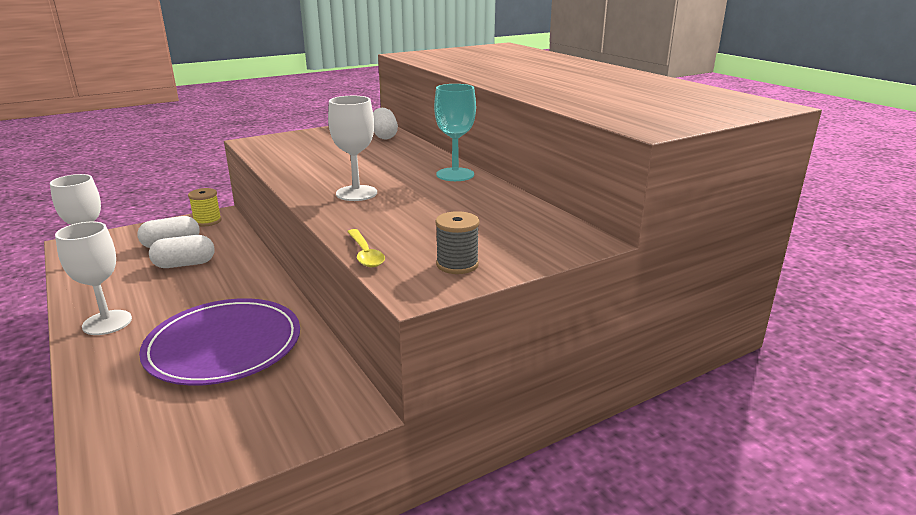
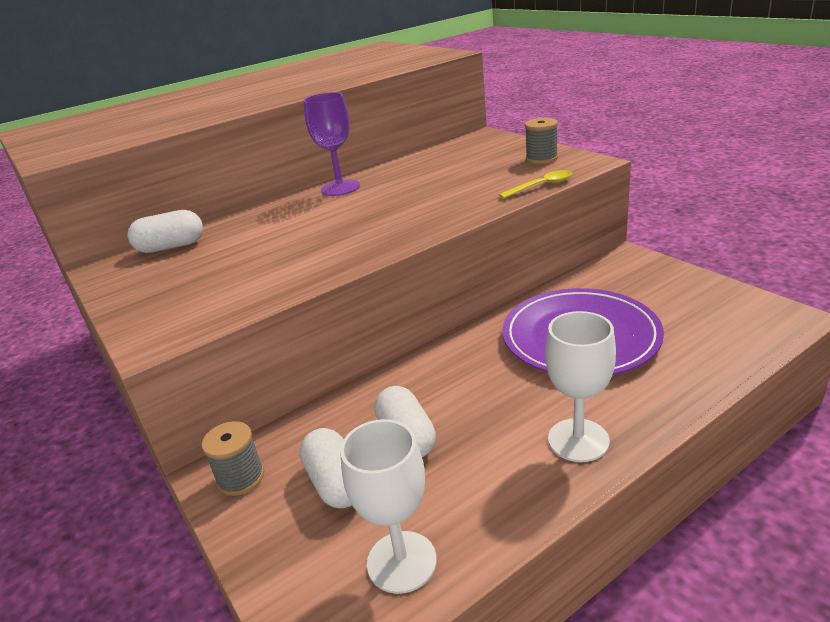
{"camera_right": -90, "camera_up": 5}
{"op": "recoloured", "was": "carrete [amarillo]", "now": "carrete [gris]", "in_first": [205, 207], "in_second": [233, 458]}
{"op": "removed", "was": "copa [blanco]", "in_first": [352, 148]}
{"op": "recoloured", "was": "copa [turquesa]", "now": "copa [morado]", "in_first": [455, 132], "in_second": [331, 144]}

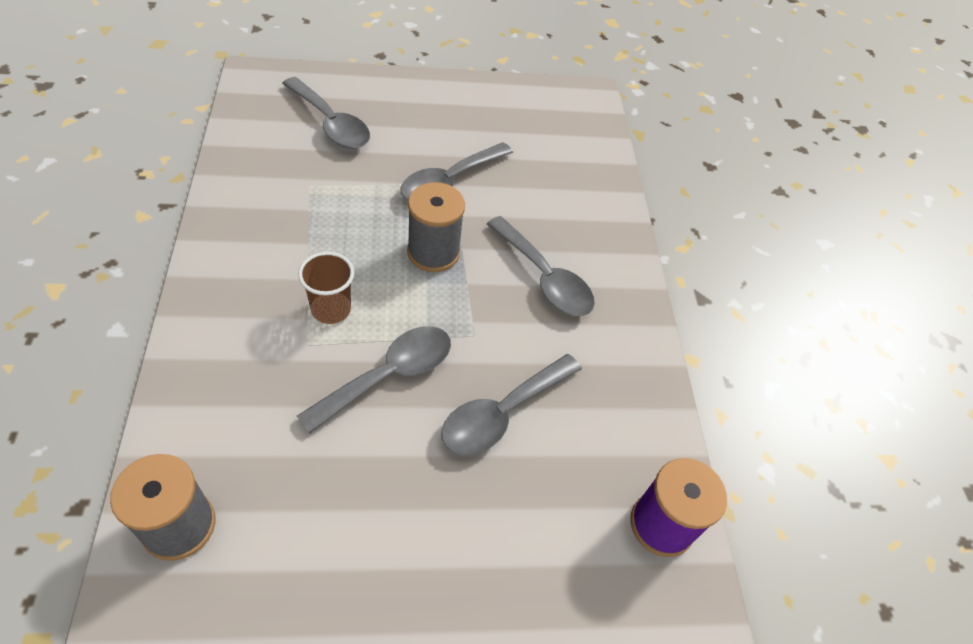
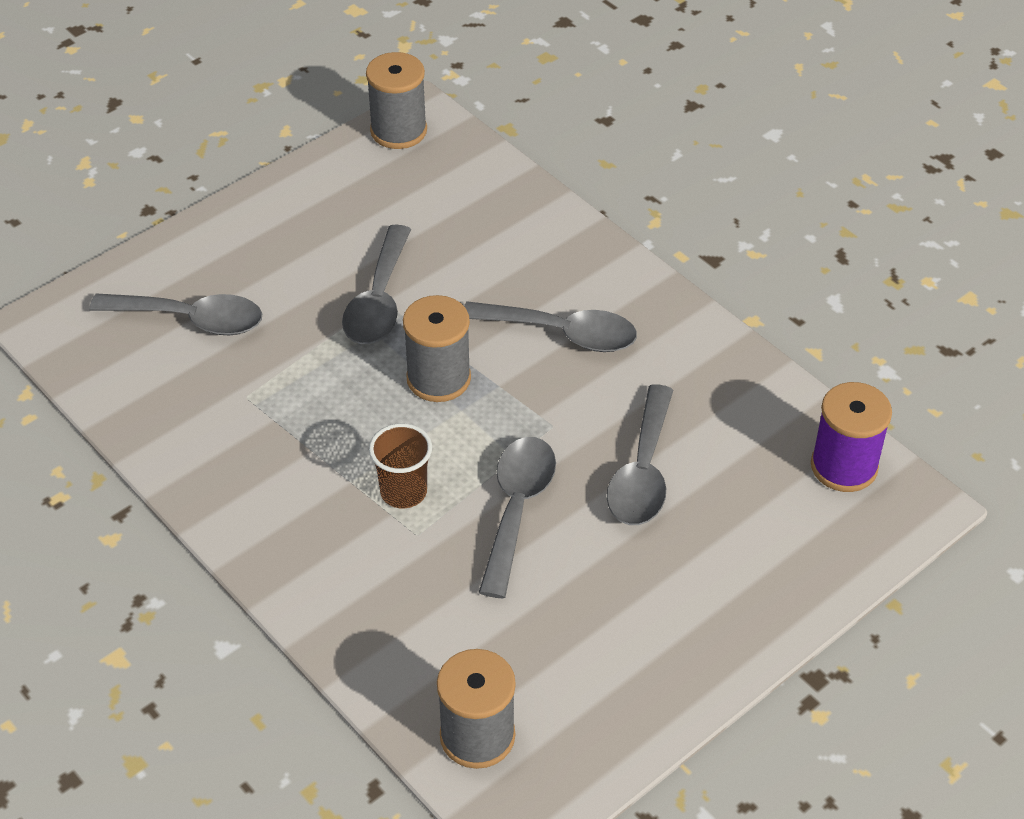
{"camera_right": -30, "camera_up": -5}
{"op": "added", "now": "carrete [gris]", "in_second": [396, 100]}

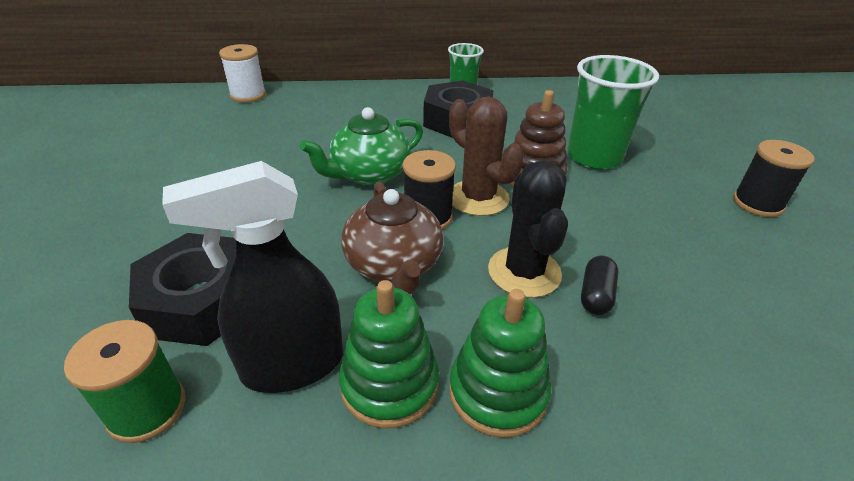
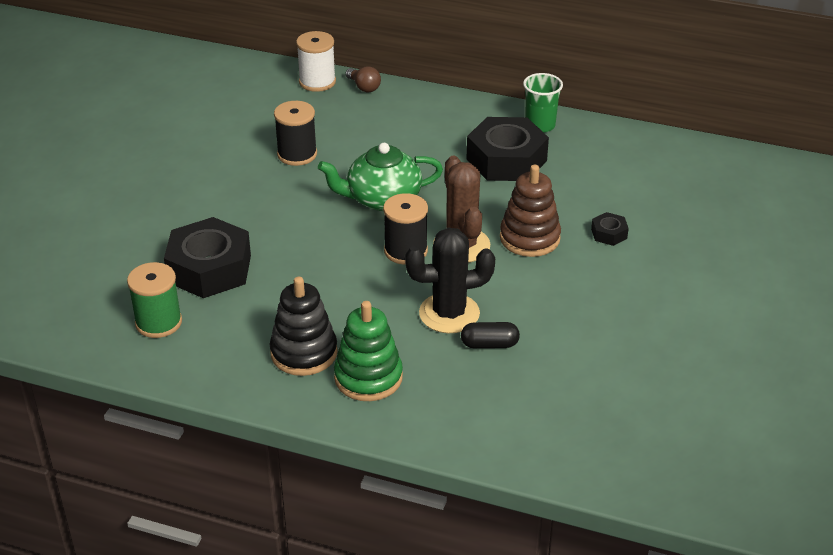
{"camera_right": 25, "camera_up": 0}
{"op": "removed", "was": "pulverizador [negro]", "in_first": [252, 277]}
{"op": "recoloured", "was": "juguete apilable [verde]", "now": "juguete apilable [negro]", "in_first": [389, 354], "in_second": [304, 326]}
{"op": "removed", "was": "tetera [marrón]", "in_first": [392, 238]}
{"op": "turned", "was": "cactus [negro]", "in_first": [528, 229], "in_second": [450, 280], "clockwise": 60}
{"op": "replaced", "was": "vaso [verde]", "now": "tuerca [negro]", "in_first": [613, 112], "in_second": [610, 229]}
{"op": "turned", "was": "cápsula [negro]", "in_first": [599, 285], "in_second": [490, 335], "clockwise": 45}
{"op": "moved", "was": "carrete [negro]", "in_first": [774, 178], "in_second": [295, 133]}
{"op": "added", "now": "bombilla [marrón]", "in_second": [363, 79]}

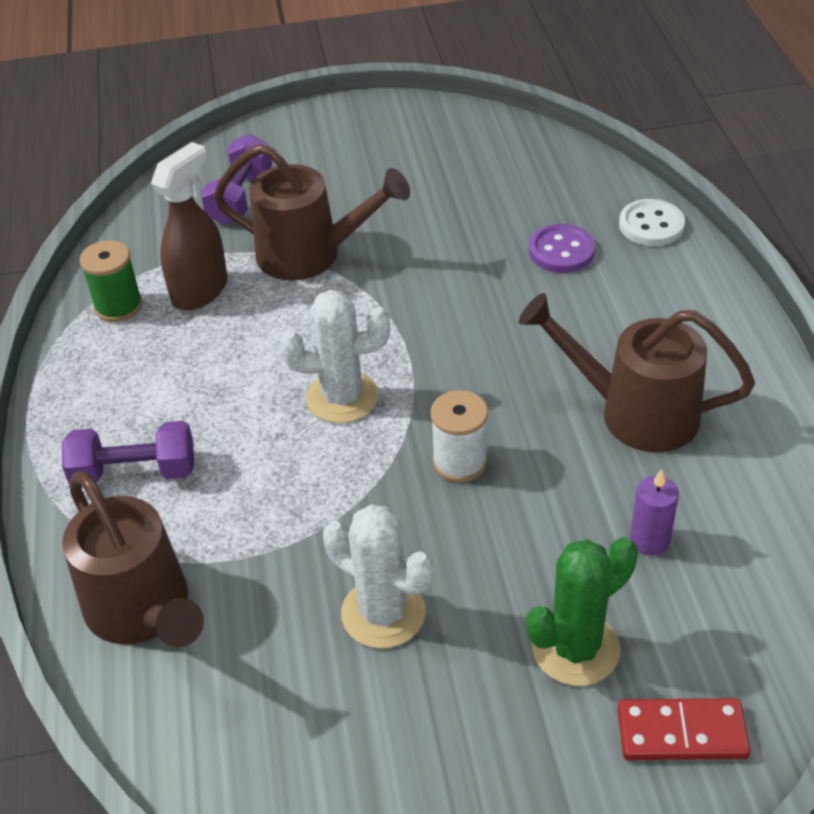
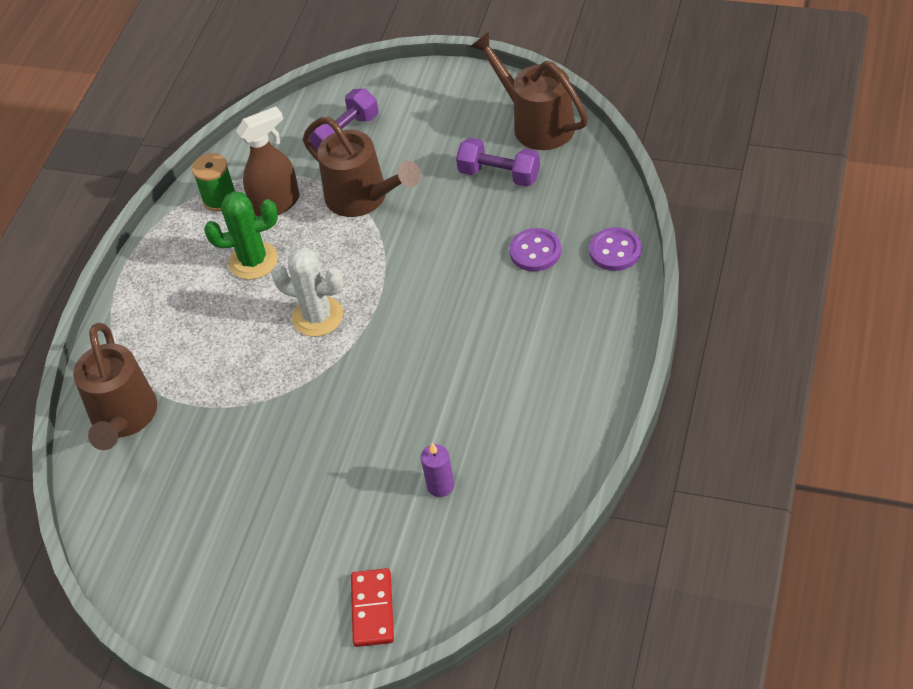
{"camera_right": 30, "camera_up": 5}
{"op": "moved", "was": "mancuerna [morado]", "in_first": [128, 453], "in_second": [498, 162]}
{"op": "removed", "was": "cactus [blanco]", "in_first": [378, 576]}
{"op": "removed", "was": "carrete [blanco]", "in_first": [459, 436]}
{"op": "moved", "was": "regadera [marrón]", "in_first": [637, 372], "in_second": [529, 91]}
{"op": "moved", "was": "cactus [verde]", "in_first": [582, 611], "in_second": [241, 235]}
{"op": "turned", "was": "ficha de dominó [rojo]", "in_first": [684, 729], "in_second": [372, 607], "clockwise": 60}
{"op": "recoloured", "was": "botón [blanco]", "now": "botón [morado]", "in_first": [652, 222], "in_second": [615, 249]}

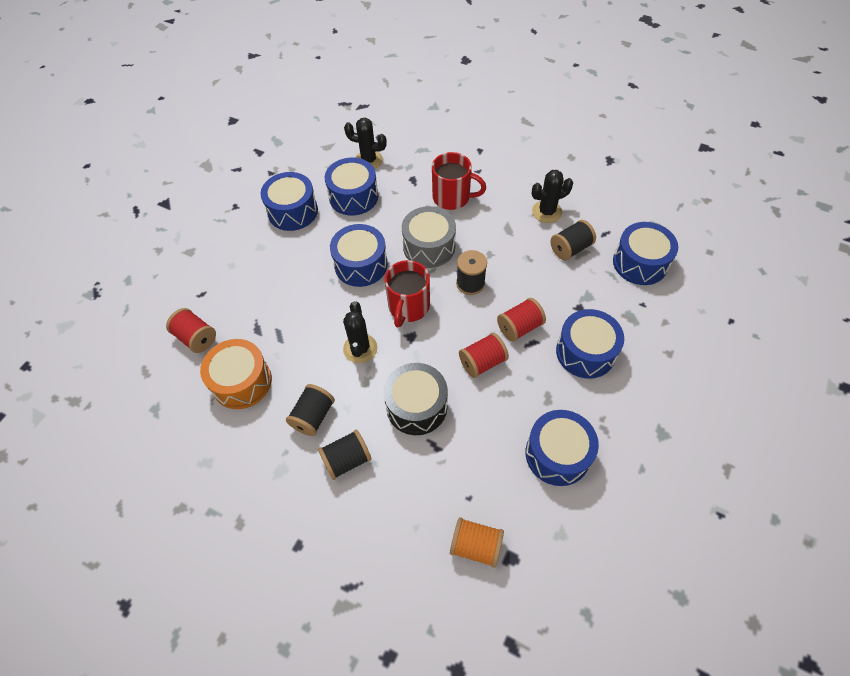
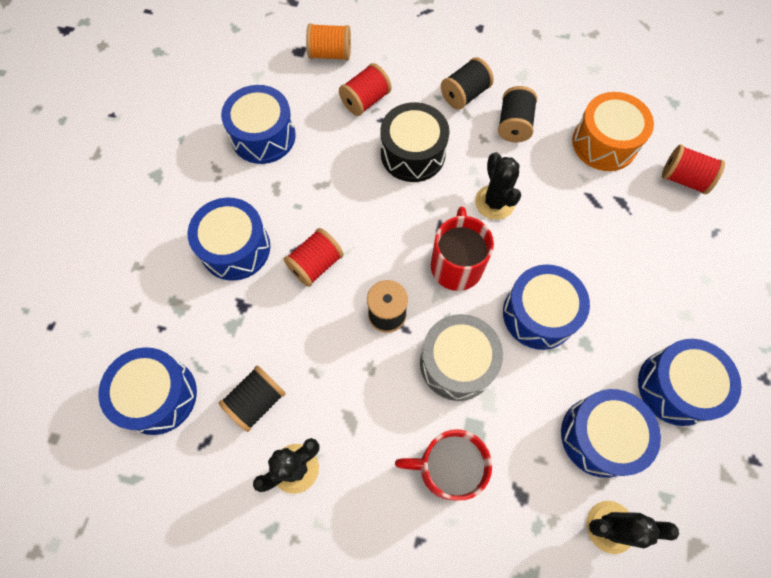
{"camera_right": 165, "camera_up": 10}
{"op": "moved", "was": "carrete [rojo]", "in_first": [484, 355], "in_second": [365, 89]}

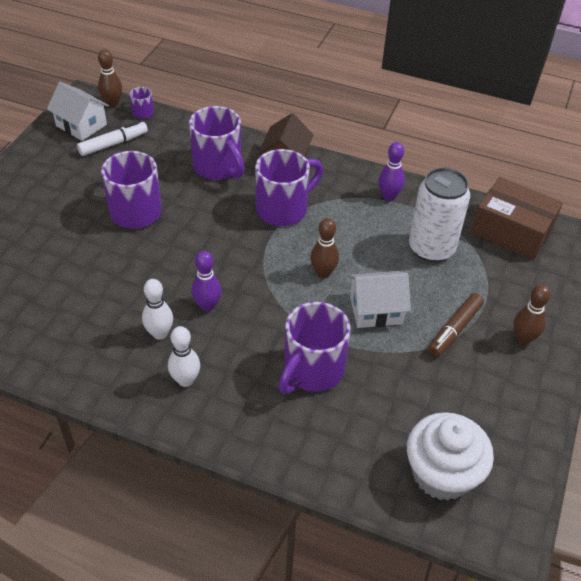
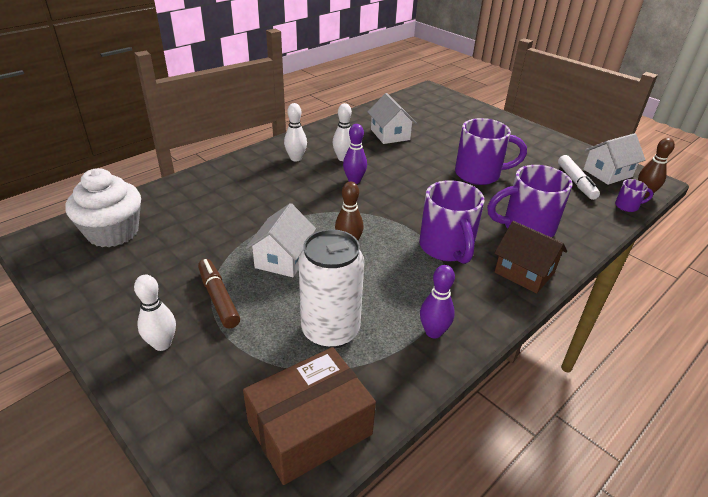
{"camera_right": 115, "camera_up": -10}
{"op": "removed", "was": "taza [morado]", "in_first": [314, 348]}
{"op": "recoloured", "was": "bolo [marrón]", "now": "bolo [blanco]", "in_first": [532, 314], "in_second": [155, 313]}
{"op": "added", "now": "casa [blanco]", "in_second": [392, 118]}

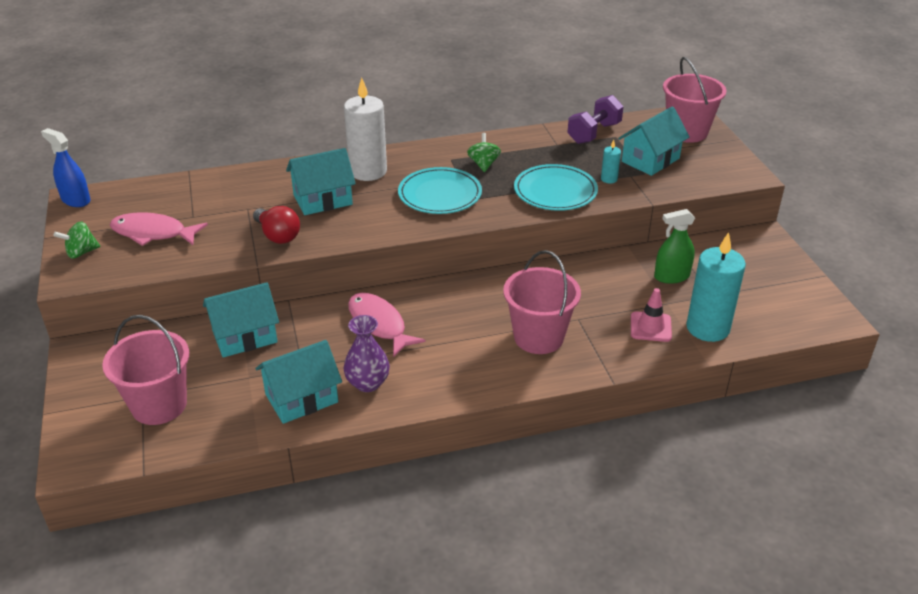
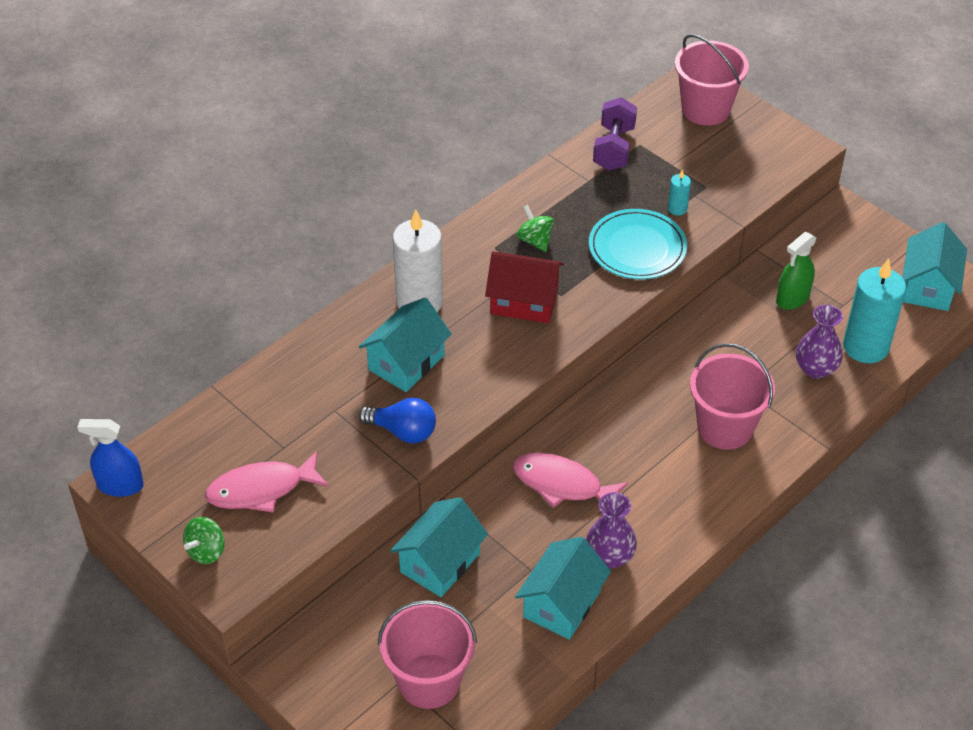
{"camera_right": -30, "camera_up": 10}
{"op": "recoloured", "was": "bombilla [rojo]", "now": "bombilla [azul]", "in_first": [276, 225], "in_second": [397, 420]}
{"op": "replaced", "was": "plato [turquesa]", "now": "casa [rojo]", "in_first": [440, 190], "in_second": [524, 287]}
{"op": "moved", "was": "casa [turquesa]", "in_first": [654, 141], "in_second": [934, 266]}
{"op": "replaced", "was": "cono de tráfico [rosa]", "now": "florero [morado]", "in_first": [651, 315], "in_second": [819, 342]}

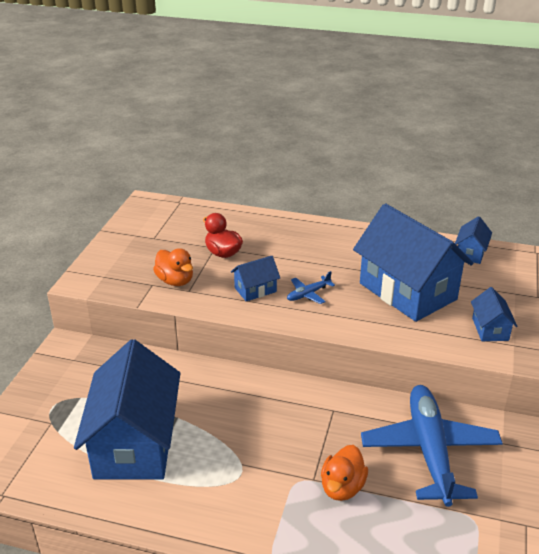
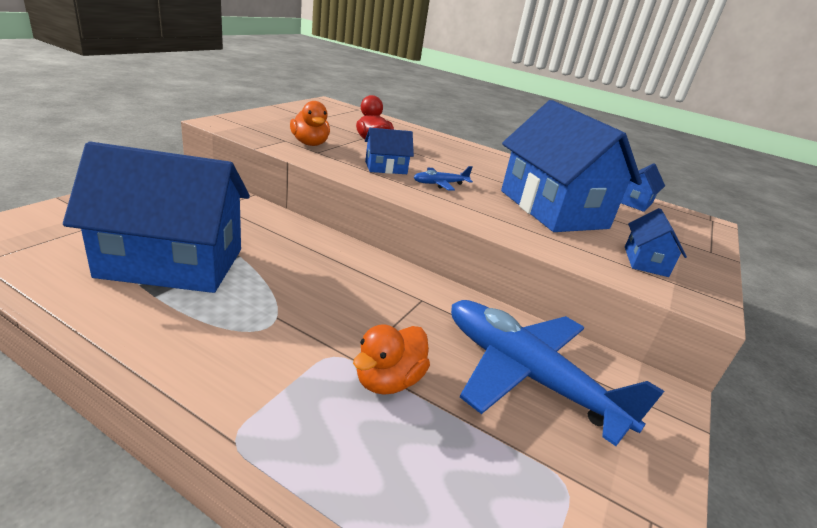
{"camera_right": 10, "camera_up": -5}
{"op": "turned", "was": "casa [azul]", "in_first": [127, 409], "in_second": [156, 217], "clockwise": 75}
{"op": "turned", "was": "avión [azul]", "in_first": [432, 446], "in_second": [557, 373], "clockwise": -60}

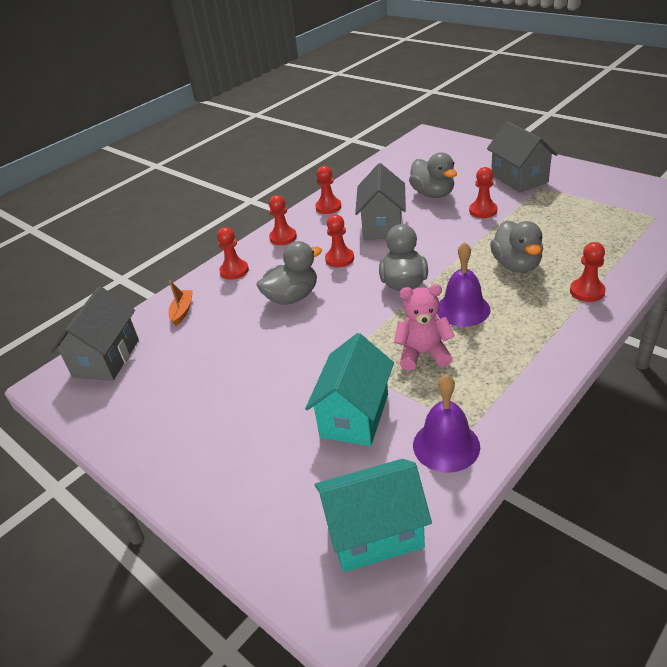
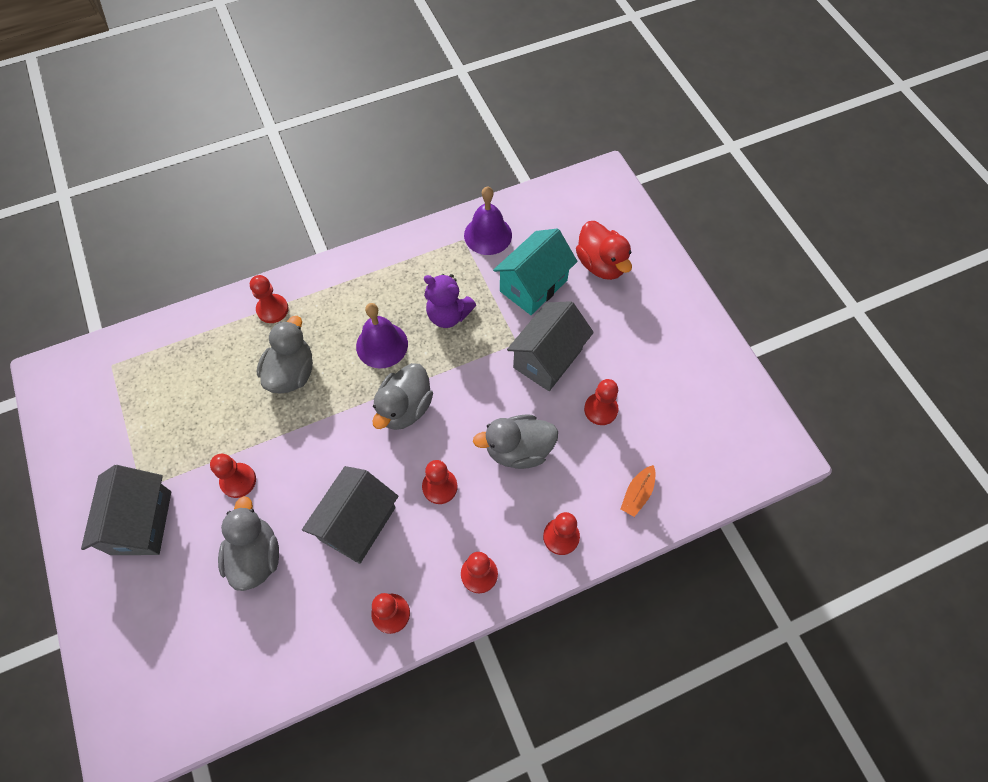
{"camera_right": -160, "camera_up": 25}
{"op": "moved", "was": "casa [gris]", "in_first": [95, 333], "in_second": [550, 346]}
{"op": "removed", "was": "casa [turquesa]", "in_first": [373, 515]}
{"op": "recoloured", "was": "osito [rosa]", "now": "osito [morado]", "in_first": [424, 327], "in_second": [450, 301]}
{"op": "added", "now": "pato [rojo]", "in_second": [604, 250]}
{"op": "added", "now": "peón [rojo]", "in_second": [601, 402]}

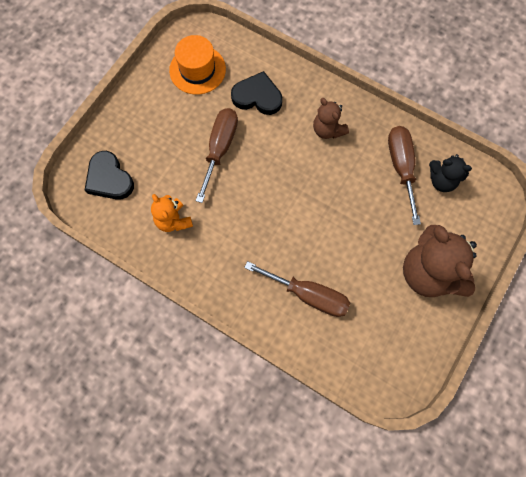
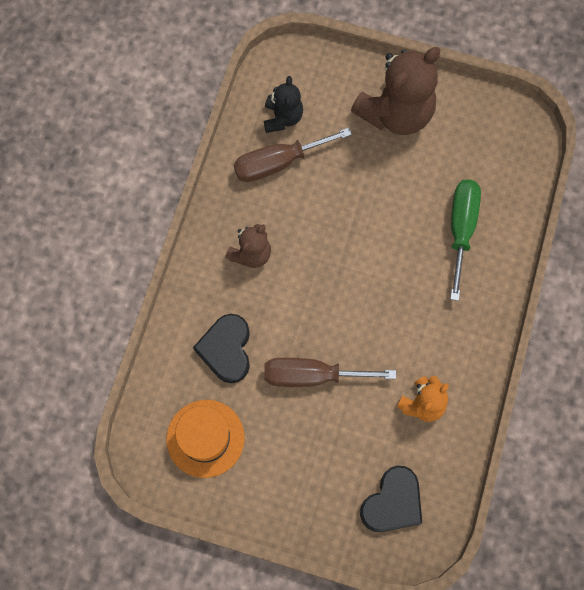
{"camera_right": -105, "camera_up": 0}
{"op": "recoloured", "was": "destornillador [marrón]", "now": "destornillador [verde]", "in_first": [297, 289], "in_second": [465, 240]}

